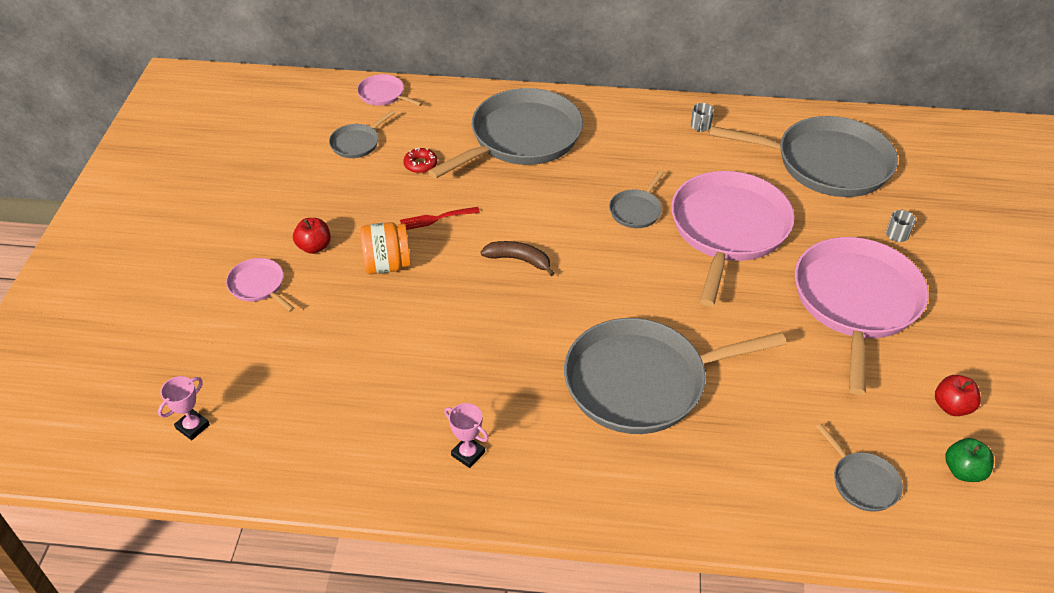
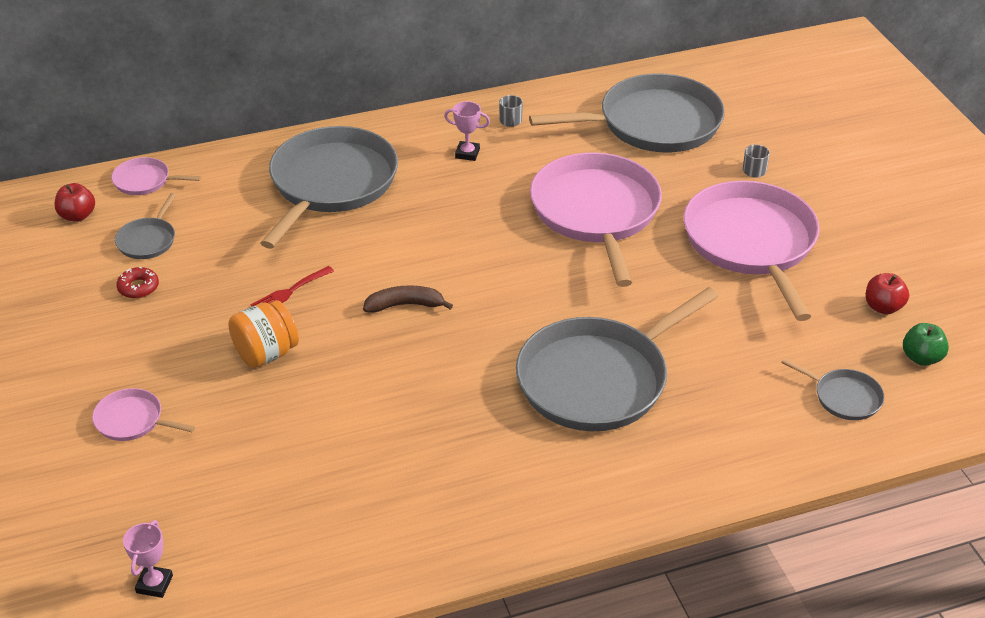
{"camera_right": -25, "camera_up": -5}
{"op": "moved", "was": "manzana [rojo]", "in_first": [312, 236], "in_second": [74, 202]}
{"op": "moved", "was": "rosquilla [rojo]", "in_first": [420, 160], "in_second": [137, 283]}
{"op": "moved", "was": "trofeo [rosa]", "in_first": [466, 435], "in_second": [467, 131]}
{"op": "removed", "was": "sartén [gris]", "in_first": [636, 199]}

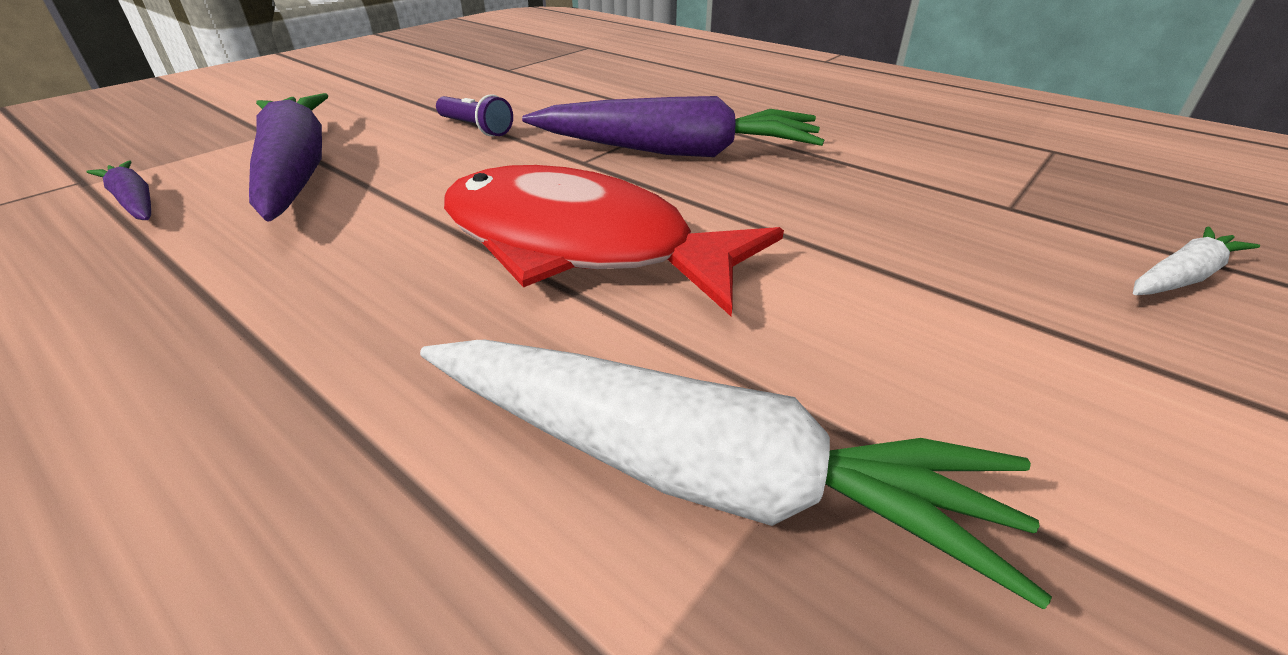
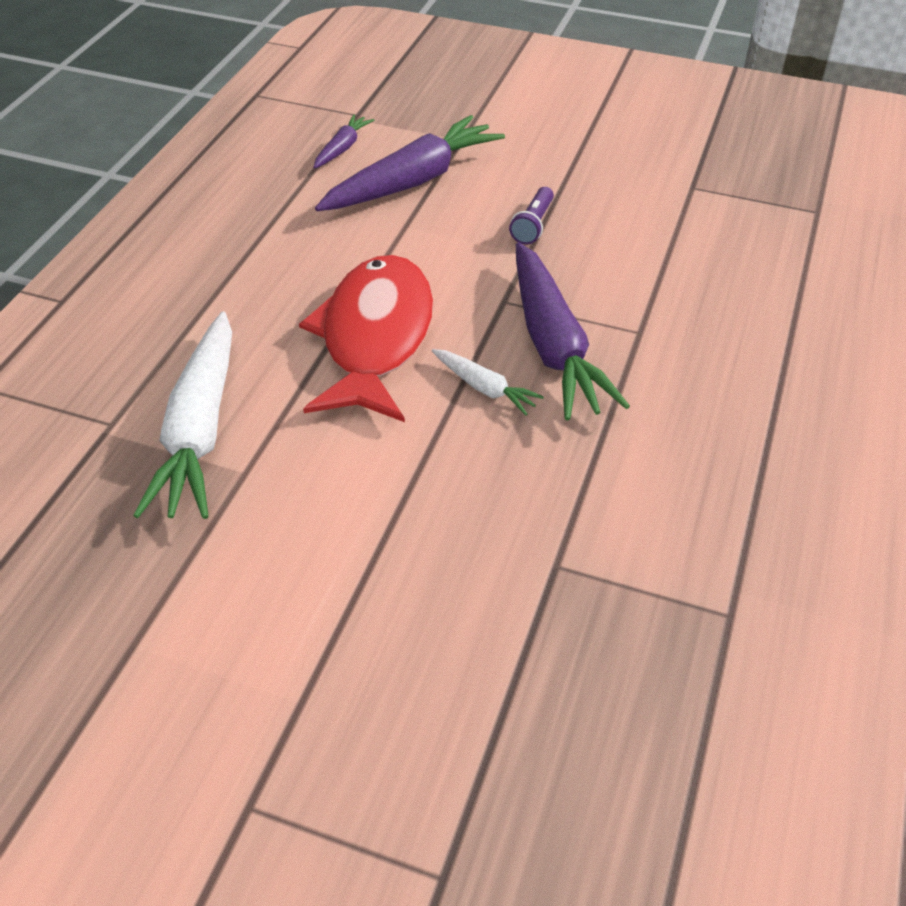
{"camera_right": 70, "camera_up": 10}
{"op": "moved", "was": "zanahoria [blanco]", "in_first": [1196, 260], "in_second": [488, 382]}

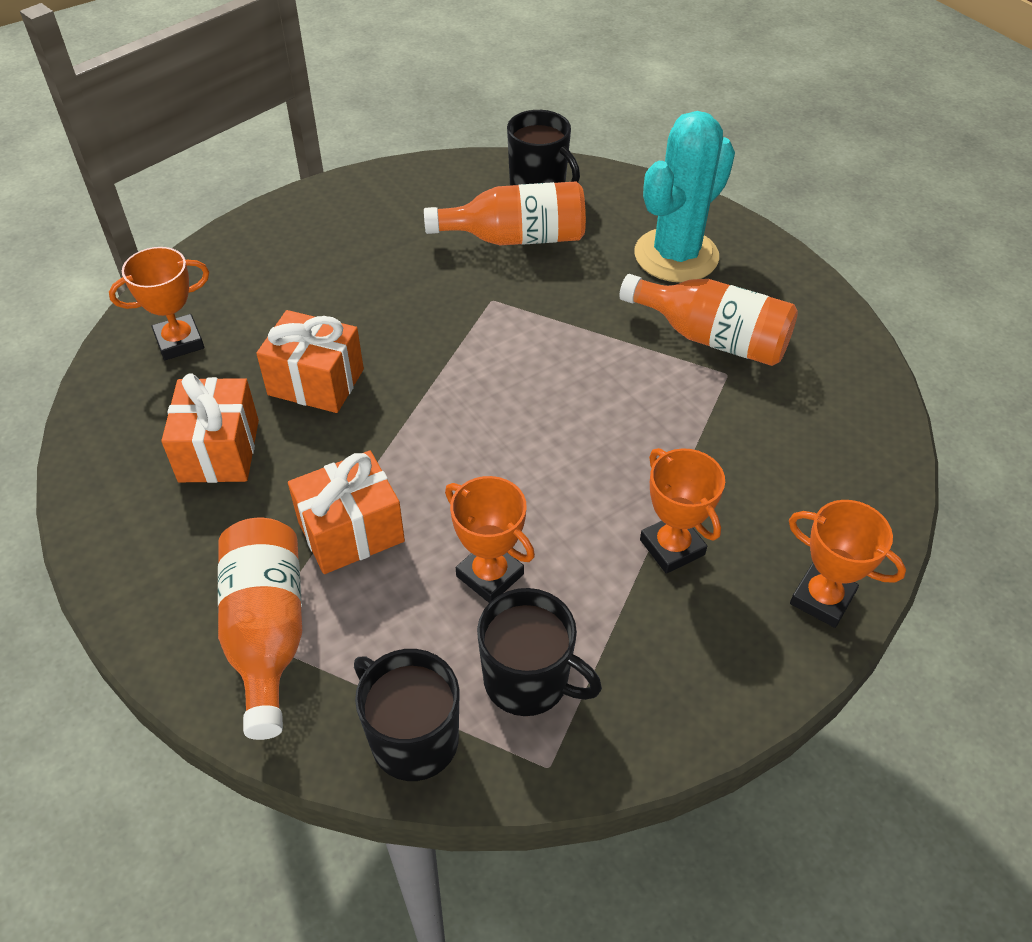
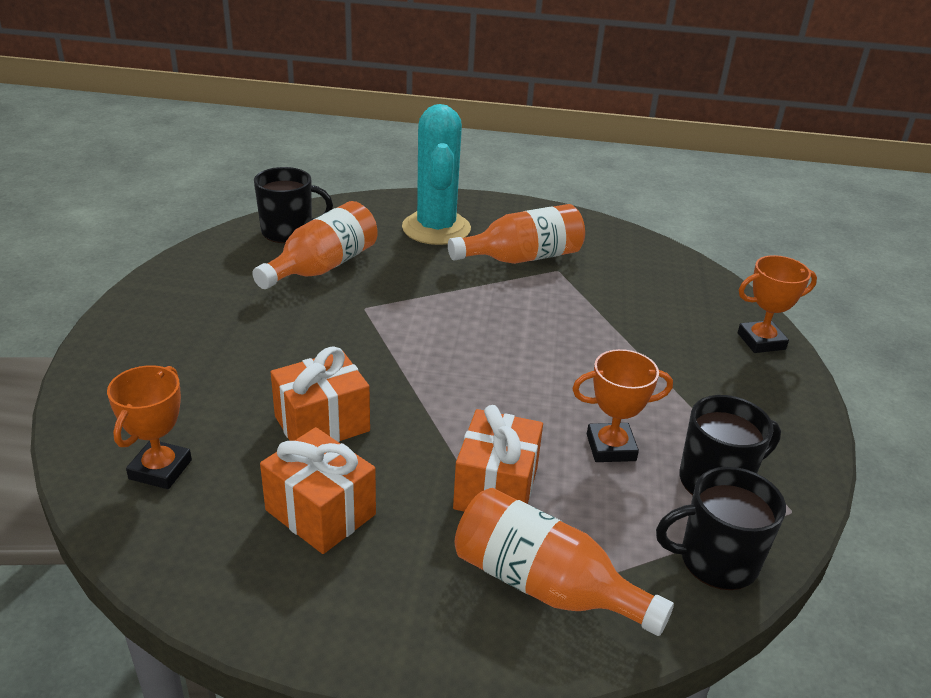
{"camera_right": -50, "camera_up": -15}
{"op": "removed", "was": "trofeo [naranja]", "in_first": [682, 511]}

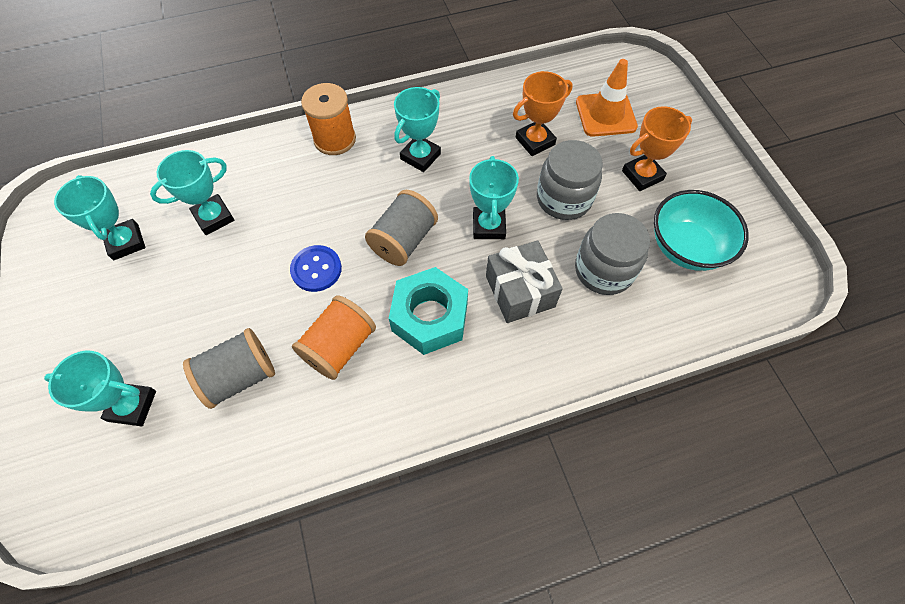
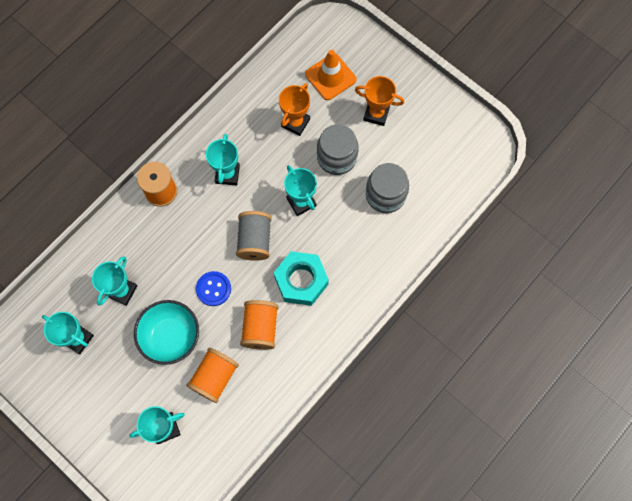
{"camera_right": -30, "camera_up": 10}
{"op": "recoloured", "was": "carrete [gris]", "now": "carrete [naranja]", "in_first": [229, 368], "in_second": [212, 375]}
{"op": "removed", "was": "regalo [gris]", "in_first": [524, 282]}
{"op": "turned", "was": "trofeo [naranja]", "in_first": [657, 148], "in_second": [379, 101], "clockwise": 75}
{"op": "moved", "was": "cuenco [turquesa]", "in_first": [701, 230], "in_second": [166, 332]}

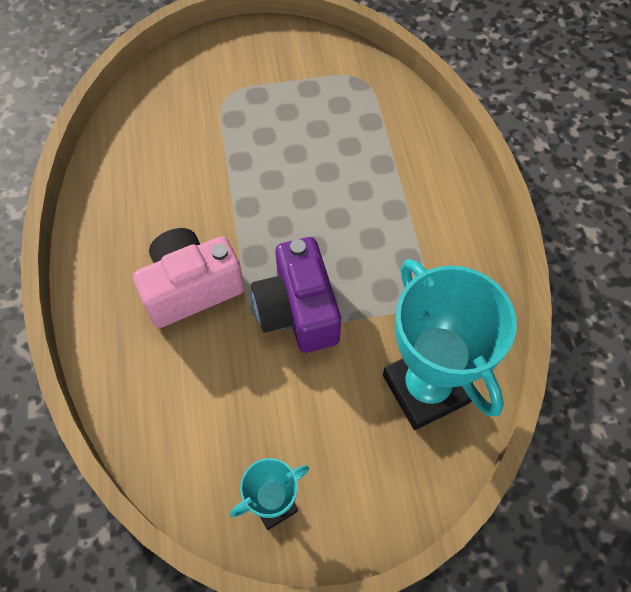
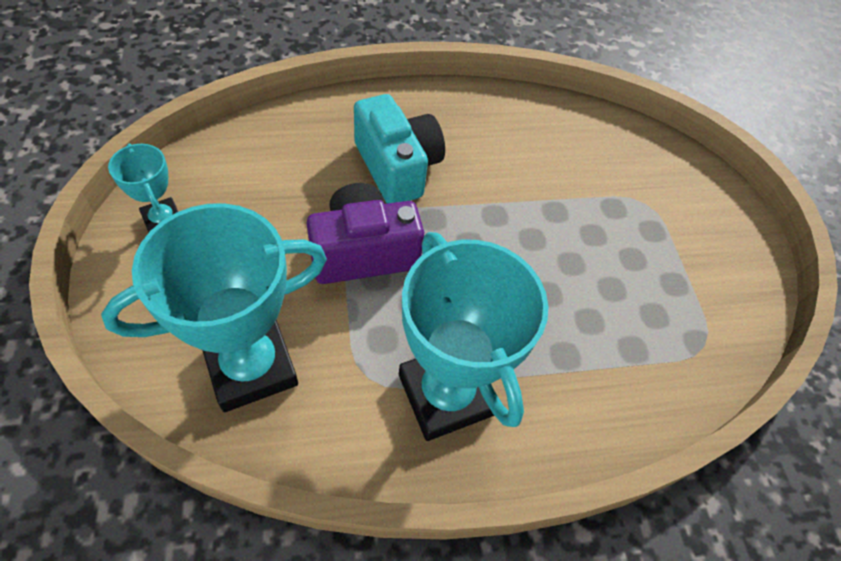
{"camera_right": 85, "camera_up": -5}
{"op": "recoloured", "was": "cámara [rosa]", "now": "cámara [turquesa]", "in_first": [188, 278], "in_second": [399, 149]}
{"op": "added", "now": "trofeo [turquesa]", "in_second": [473, 336]}

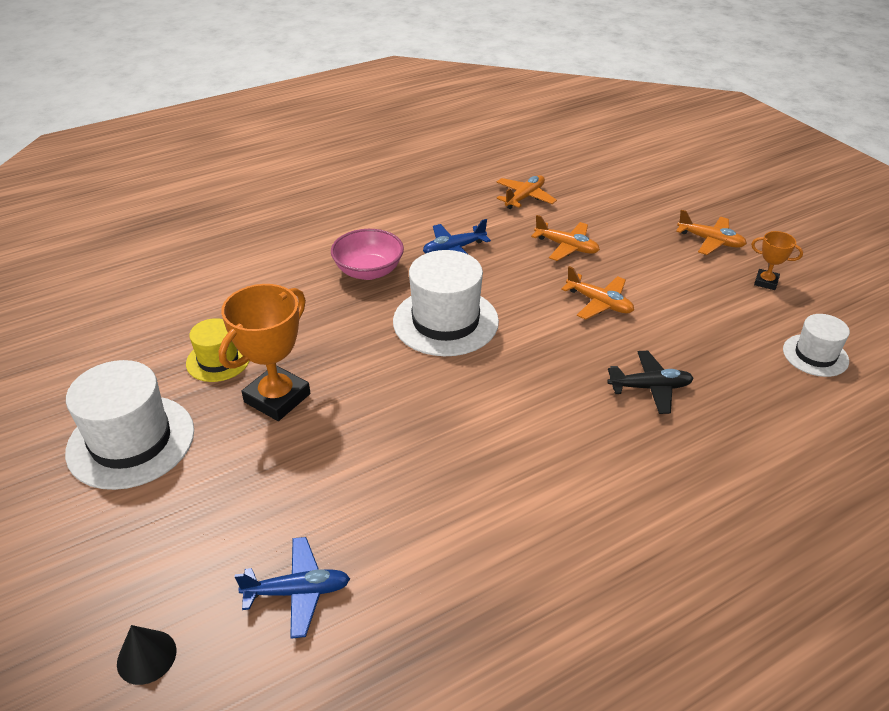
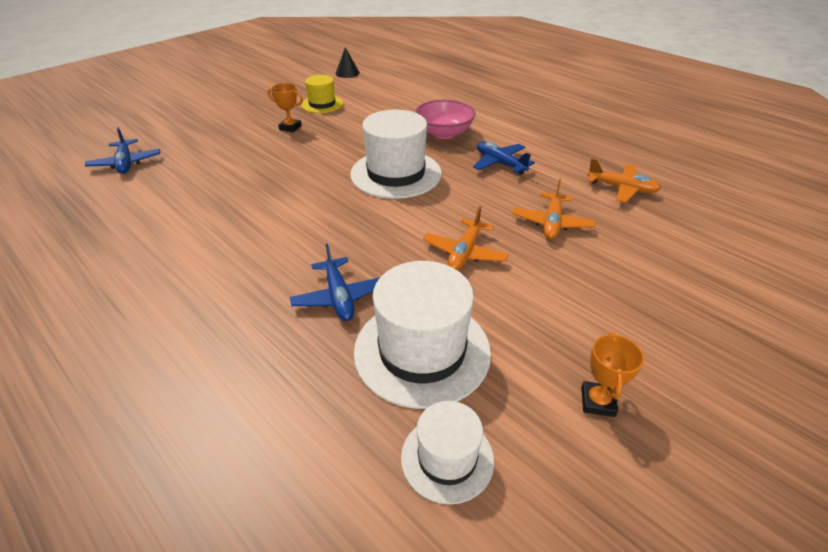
{"camera_right": 75, "camera_up": 0}
{"op": "moved", "was": "sombrero [blanco]", "in_first": [129, 425], "in_second": [422, 335]}
{"op": "moved", "was": "cono [negro]", "in_first": [146, 655], "in_second": [348, 62]}
{"op": "resized", "was": "trofeo [naranja]", "in_first": [264, 352], "in_second": [285, 107], "ratio": 0.51}
{"op": "recoloured", "was": "avión [negro]", "now": "avión [azul]", "in_first": [650, 382], "in_second": [335, 282]}
{"op": "removed", "was": "avión [naranja]", "in_first": [711, 232]}

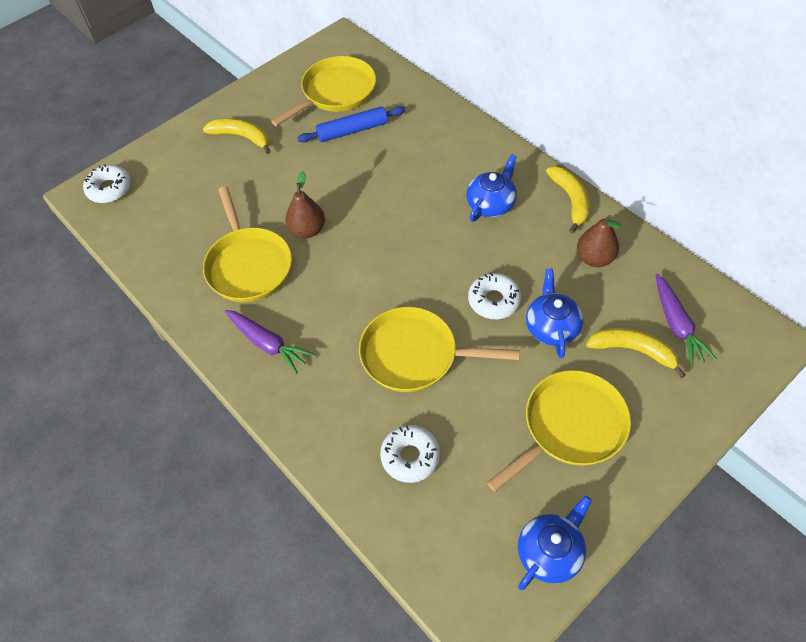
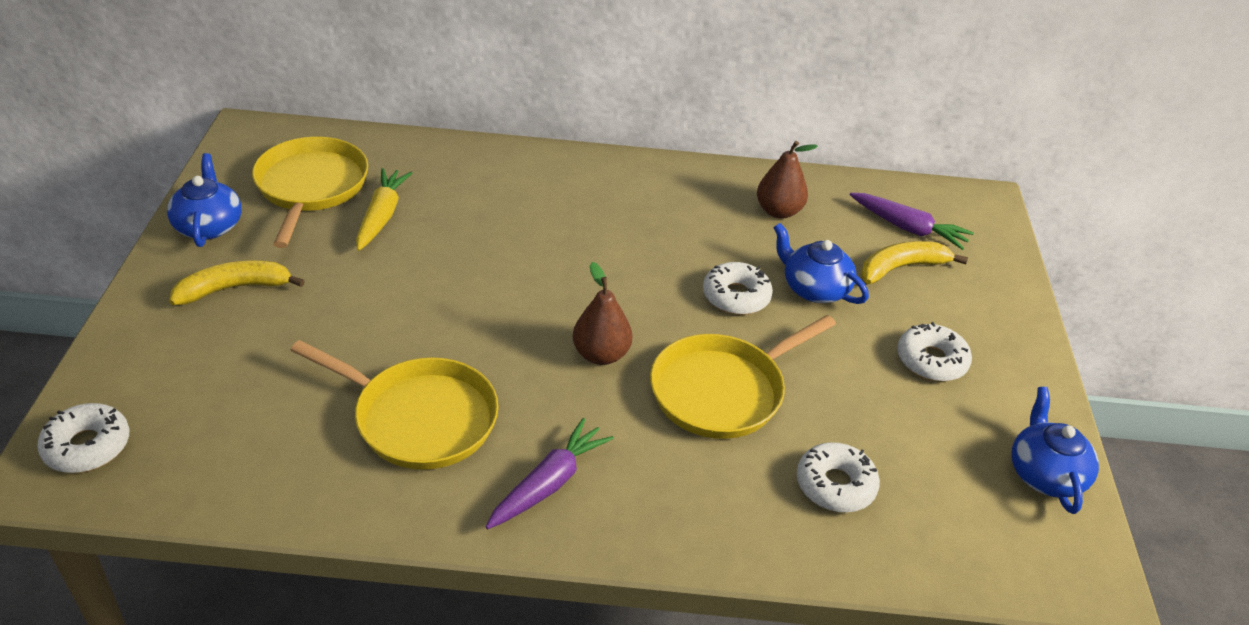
{"camera_right": -50, "camera_up": -15}
{"op": "turned", "was": "zanahoria [morado]", "in_first": [269, 342], "in_second": [550, 473], "clockwise": -45}
{"op": "moved", "was": "pera [marrón]", "in_first": [305, 204], "in_second": [602, 313]}
{"op": "replaced", "was": "rodillo [azul]", "now": "zanahoria [amarillo]", "in_first": [351, 124], "in_second": [384, 209]}
{"op": "moved", "was": "tetera [azul]", "in_first": [491, 188], "in_second": [204, 200]}
{"op": "replaced", "was": "sartén [amarillo]", "now": "rosquilla [blanco]", "in_first": [559, 431], "in_second": [934, 351]}
{"op": "removed", "was": "plátano [amarillo]", "in_first": [568, 199]}

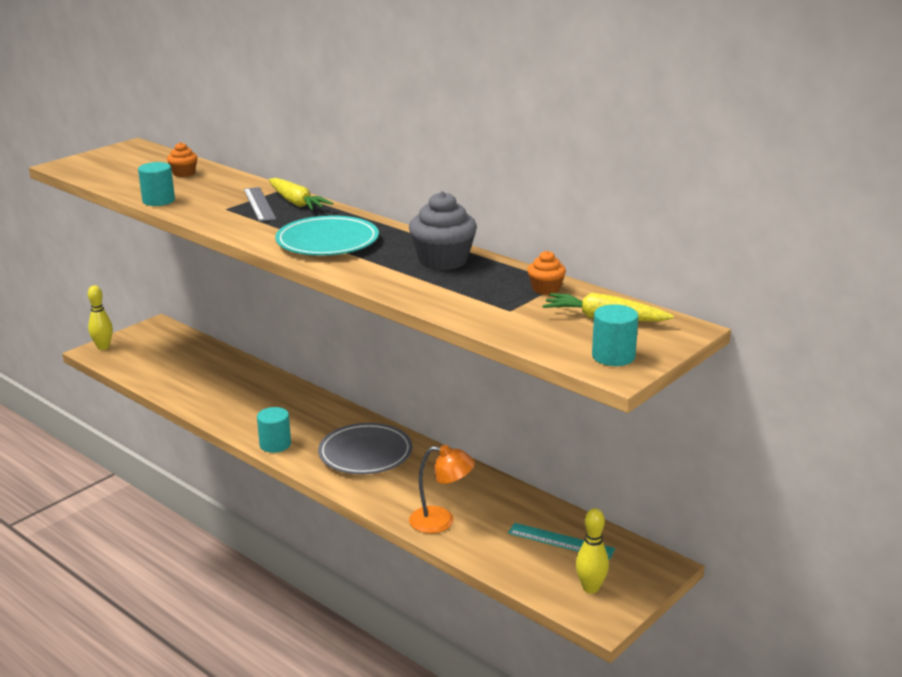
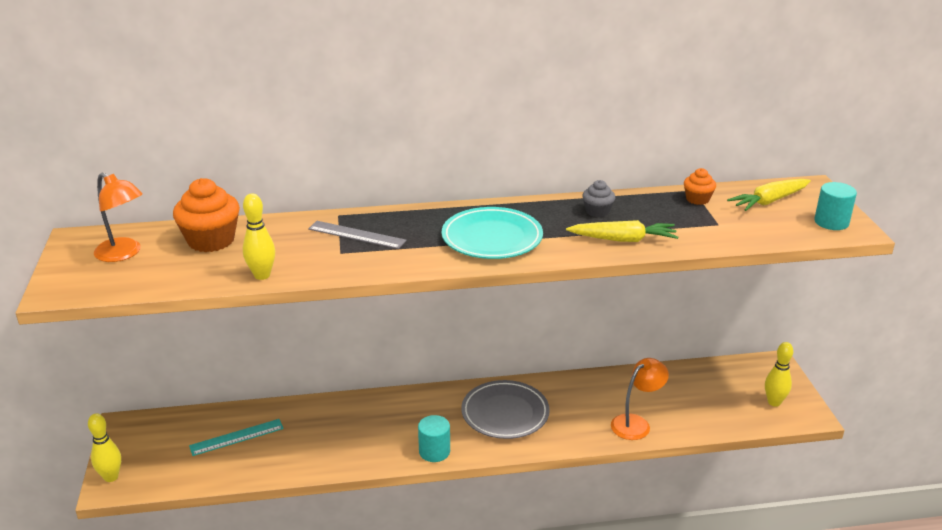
{"camera_right": -50, "camera_up": 5}
{"op": "replaced", "was": "cilindro [turquesa]", "now": "bolo [amarillo]", "in_first": [156, 184], "in_second": [259, 236]}
{"op": "resized", "was": "magdalena [naranja]", "in_first": [182, 159], "in_second": [206, 215], "ratio": 1.86}
{"op": "moved", "was": "zanahoria [amarillo]", "in_first": [301, 194], "in_second": [622, 231]}
{"op": "resized", "was": "magdalena [gris]", "in_first": [443, 230], "in_second": [598, 199], "ratio": 0.54}
{"op": "moved", "was": "regla [turquesa]", "in_first": [561, 541], "in_second": [236, 437]}
{"op": "added", "now": "lámpara [naranja]", "in_second": [118, 217]}

